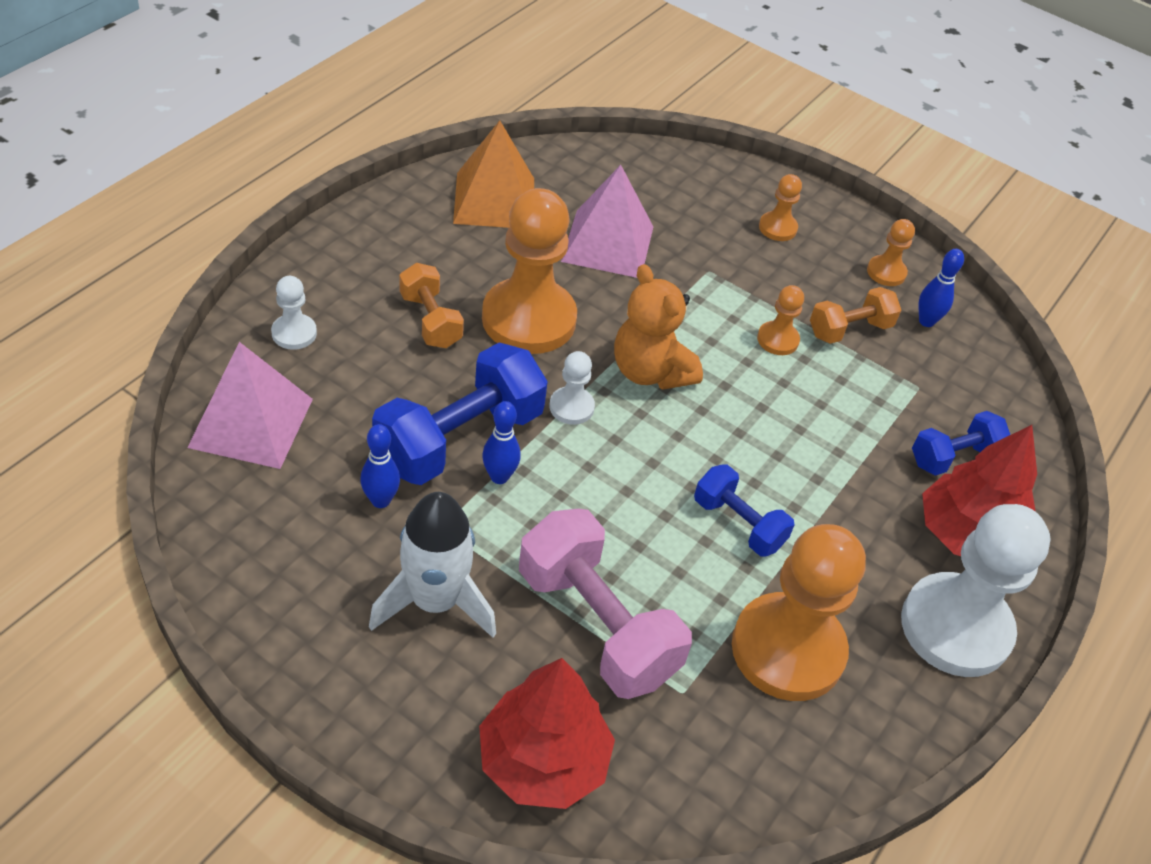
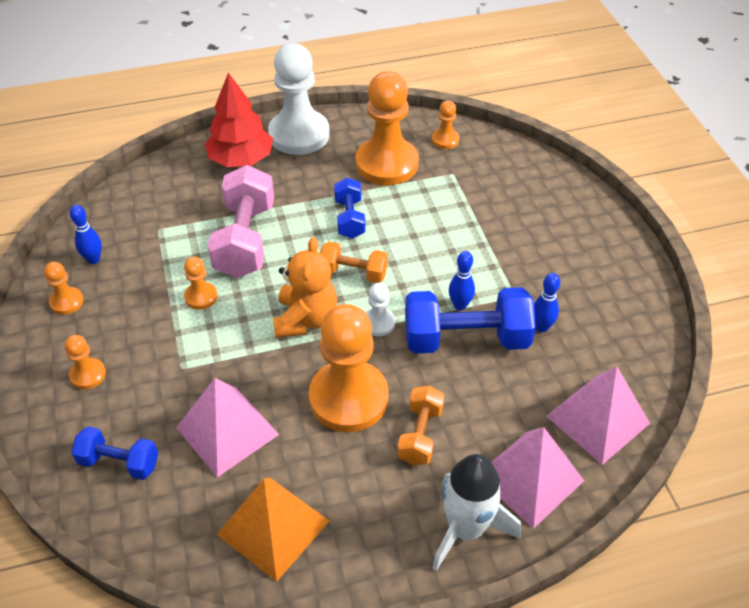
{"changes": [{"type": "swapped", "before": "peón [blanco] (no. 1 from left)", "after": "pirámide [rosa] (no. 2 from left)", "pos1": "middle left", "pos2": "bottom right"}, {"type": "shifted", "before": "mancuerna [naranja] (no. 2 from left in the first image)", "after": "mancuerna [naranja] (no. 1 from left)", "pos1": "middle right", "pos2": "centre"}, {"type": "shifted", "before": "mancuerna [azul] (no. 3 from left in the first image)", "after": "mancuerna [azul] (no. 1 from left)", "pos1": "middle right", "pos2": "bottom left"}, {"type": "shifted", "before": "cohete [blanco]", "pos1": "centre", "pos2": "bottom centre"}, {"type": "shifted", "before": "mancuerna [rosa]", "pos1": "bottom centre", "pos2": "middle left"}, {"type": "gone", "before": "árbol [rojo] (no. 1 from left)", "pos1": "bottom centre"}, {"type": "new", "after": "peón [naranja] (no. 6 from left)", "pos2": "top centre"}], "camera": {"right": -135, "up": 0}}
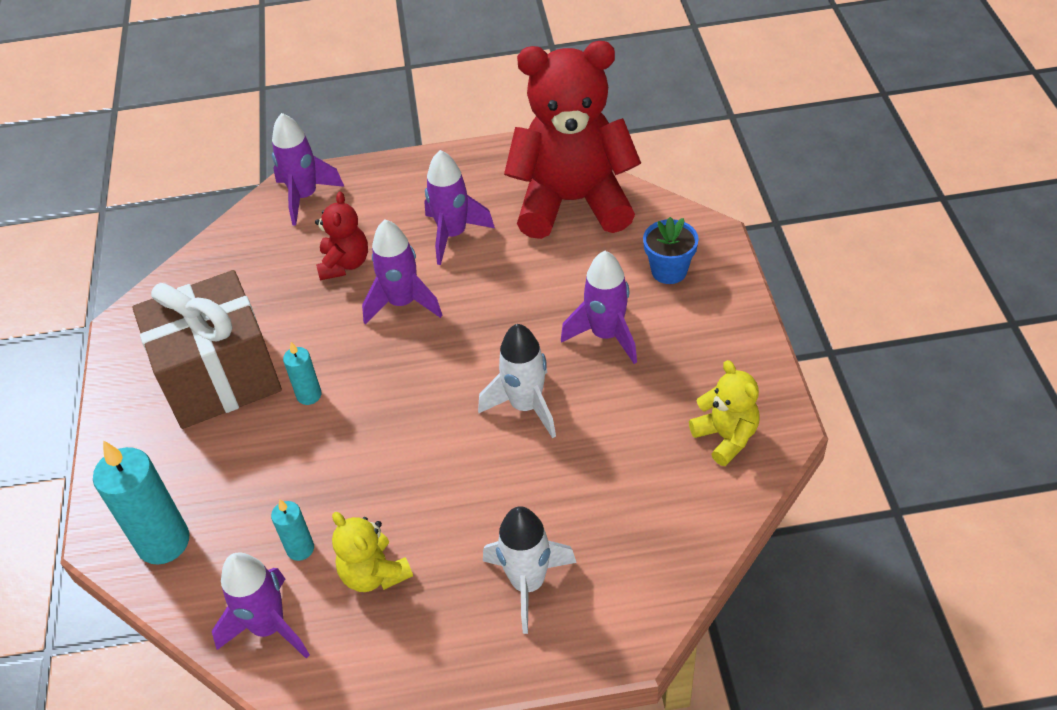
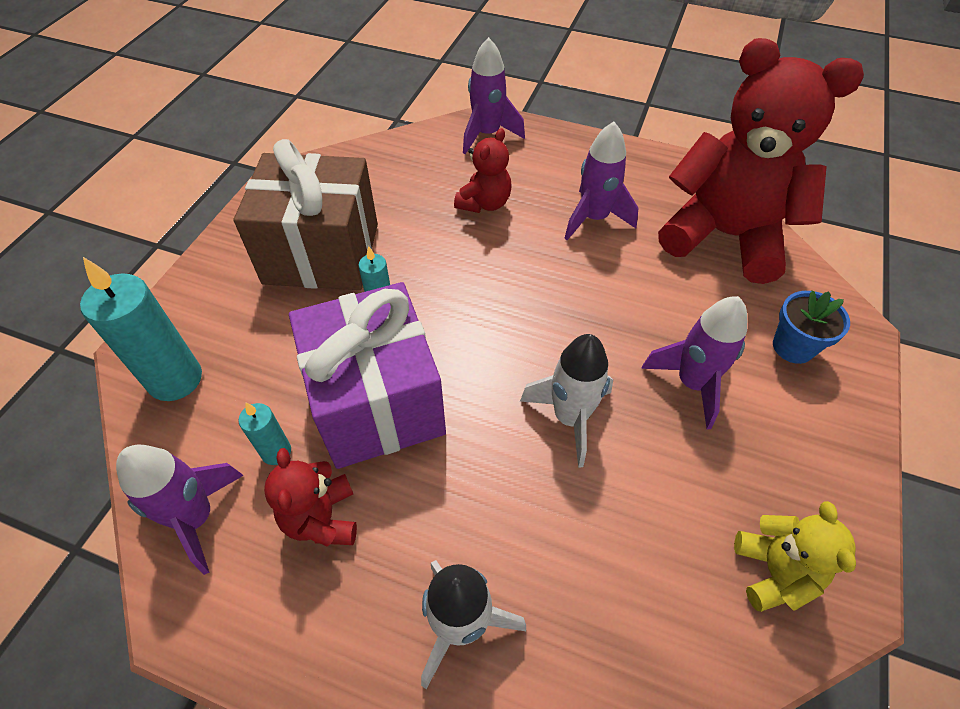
{"changes": [{"type": "gone", "before": "cohete [morado] (no. 3 from left)", "pos1": "centre"}, {"type": "repainted", "before": "osito [amarillo] (no. 1 from left)", "after": "osito [rojo] (no. 1 from left)", "pos1": "bottom centre", "pos2": "bottom left"}, {"type": "new", "after": "regalo [morado]", "pos2": "centre"}], "camera": {"right": 25, "up": 5}}
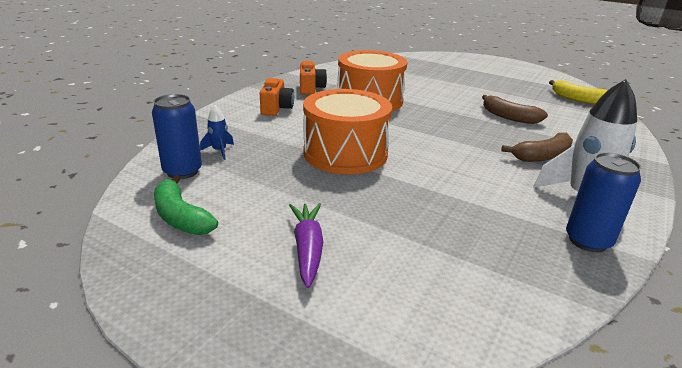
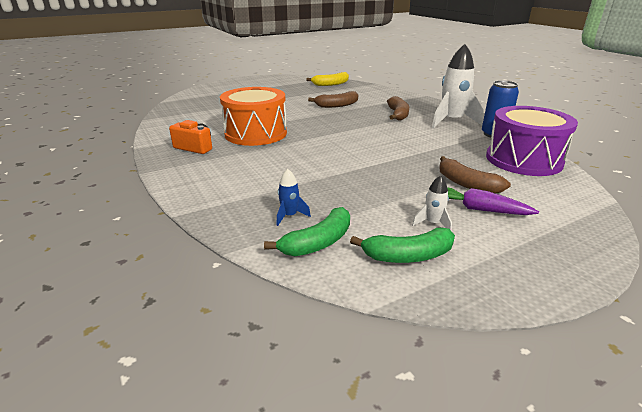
{"changes": [{"type": "gone", "before": "cámara [naranja] (no. 1 from left)", "pos1": "top centre"}, {"type": "gone", "before": "tambor [naranja] (no. 1 from left)", "pos1": "centre"}, {"type": "swapped", "before": "lata [azul] (no. 1 from left)", "after": "plátano [verde] (no. 1 from left)", "pos1": "middle left", "pos2": "centre"}, {"type": "new", "after": "tambor [morado]", "pos2": "middle right"}, {"type": "new", "after": "plátano [marrón] (no. 3 from left)", "pos2": "middle right"}, {"type": "new", "after": "cohete [blanco] (no. 1 from left)", "pos2": "middle right"}], "camera": {"right": -60, "up": 0}}
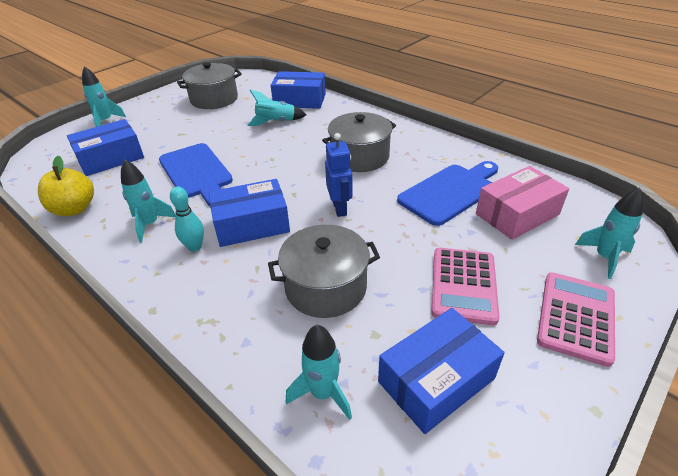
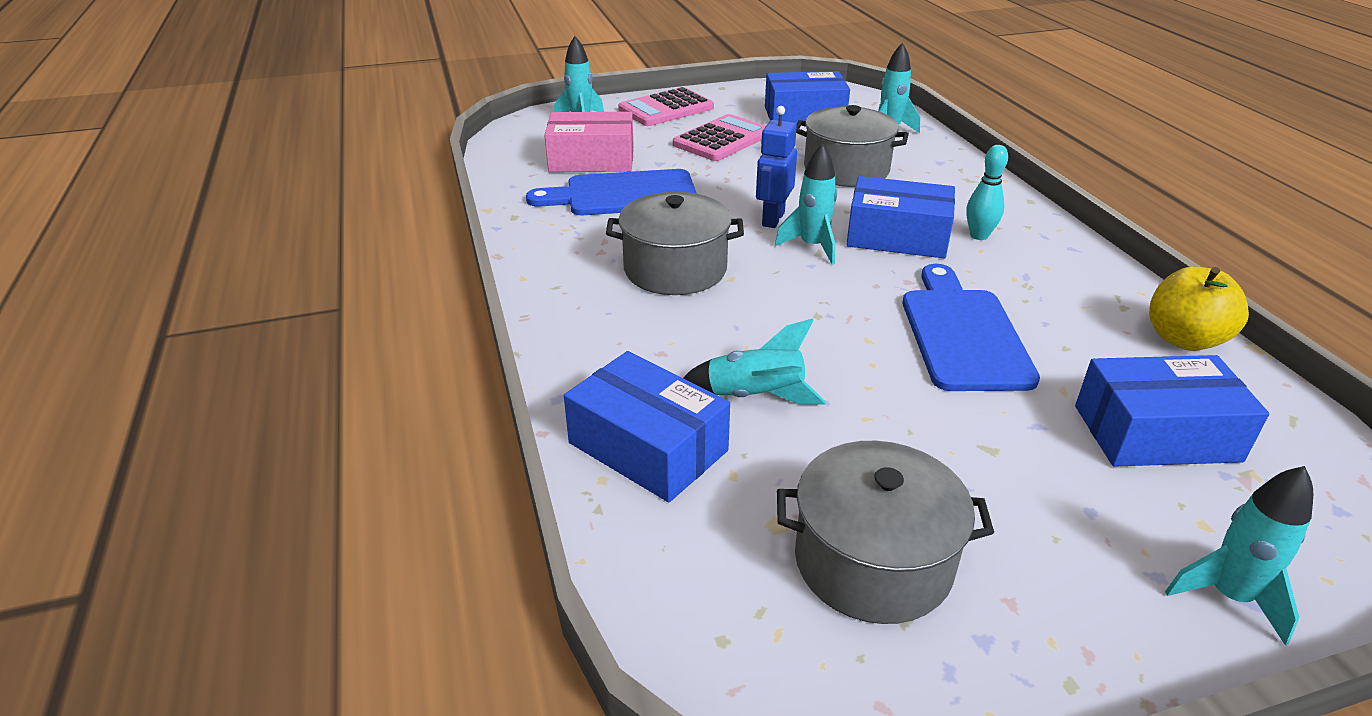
{"changes": [{"type": "shifted", "before": "cohete [turquesa] (no. 2 from left in the first image)", "after": "cohete [turquesa] (no. 3 from left)", "pos1": "middle left", "pos2": "top centre"}], "camera": {"right": -150, "up": -5}}
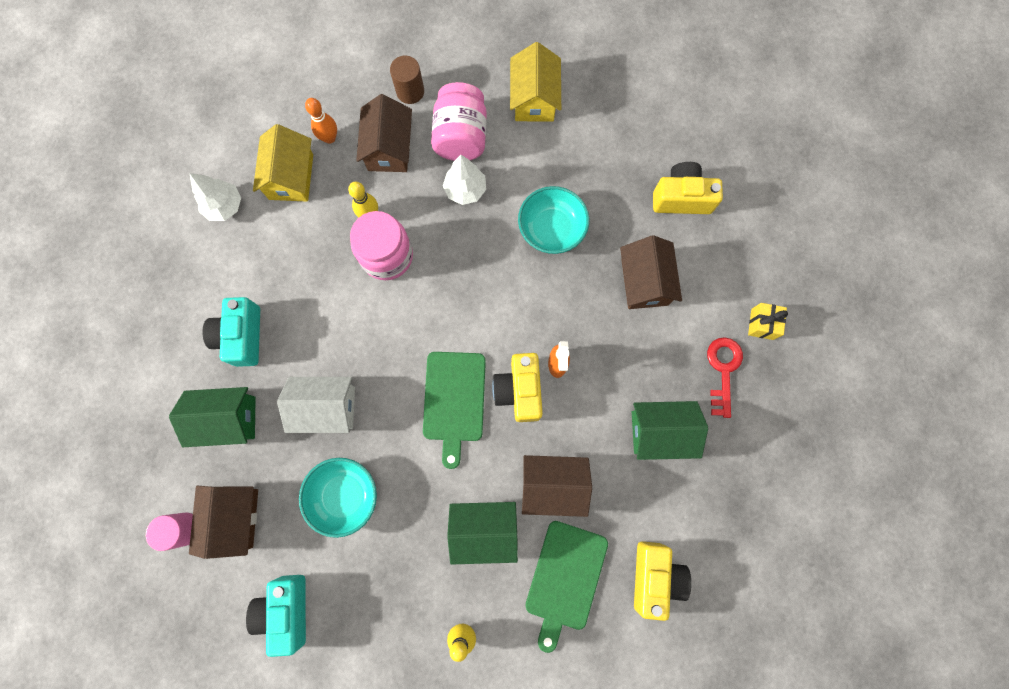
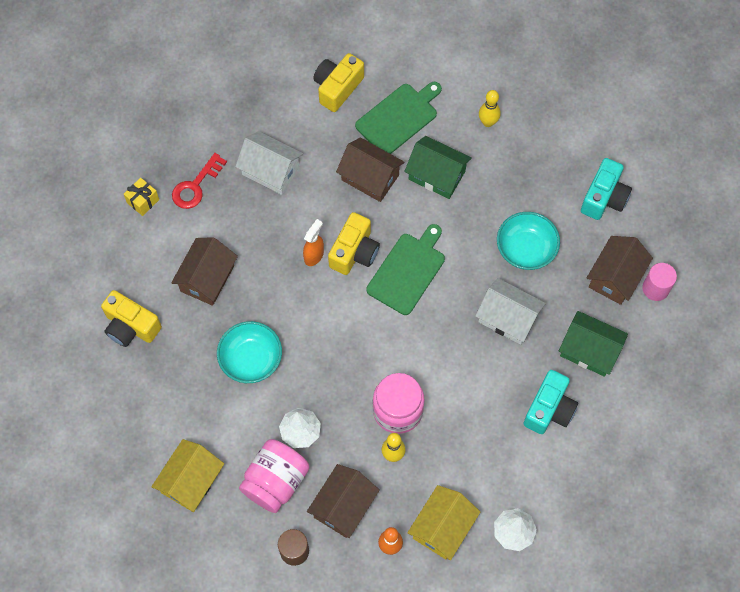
{"changes": [{"type": "repainted", "before": "casa [verde] (no. 3 from left)", "after": "casa [blanco] (no. 1 from left)", "pos1": "centre", "pos2": "top centre"}], "camera": {"right": -150, "up": -10}}
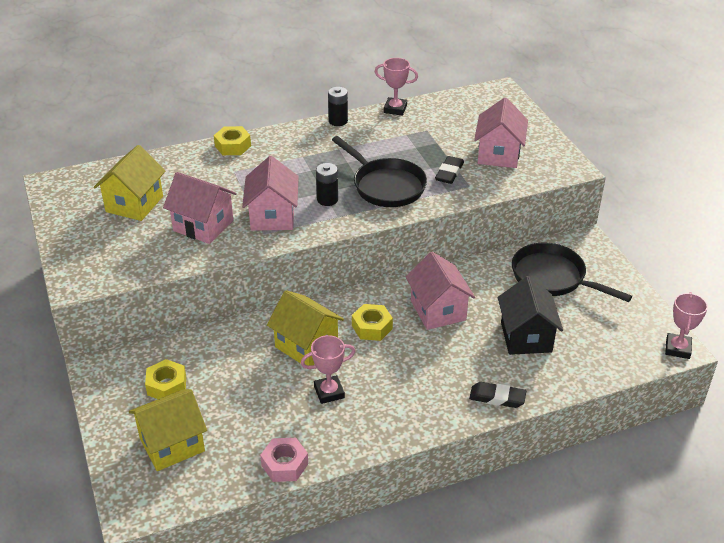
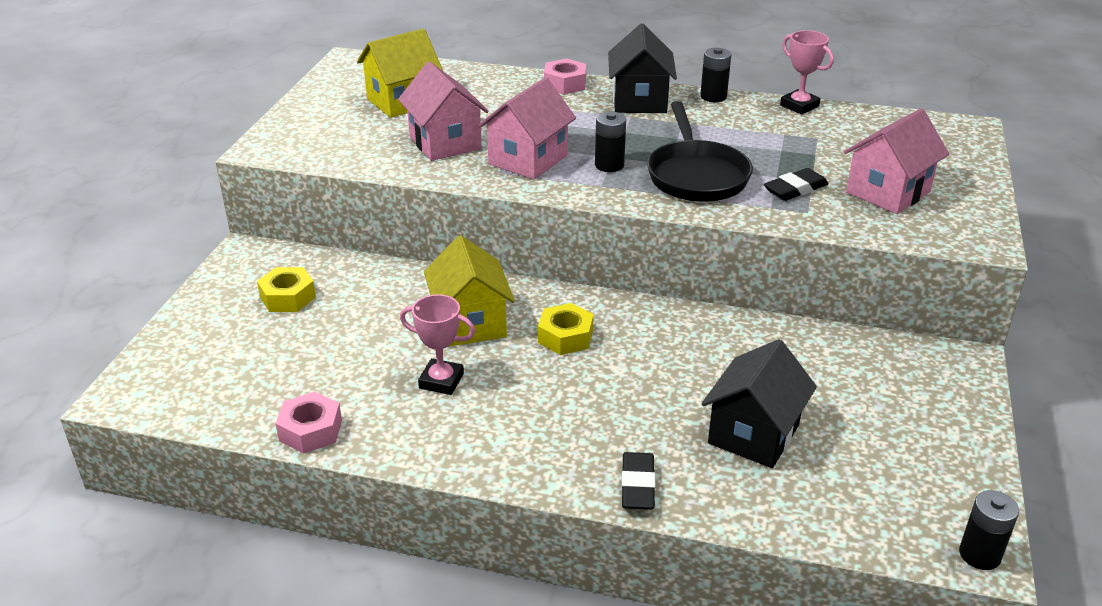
{"changes": [{"type": "repainted", "before": "tuerca [amarillo] (no. 2 from left)", "after": "tuerca [rosa] (no. 2 from left)", "pos1": "top left", "pos2": "top centre"}, {"type": "gone", "before": "sartén [negro] (no. 2 from left)", "pos1": "middle right"}, {"type": "gone", "before": "casa [rosa] (no. 3 from left)", "pos1": "centre"}, {"type": "swapped", "before": "trofeo [rosa] (no. 3 from left)", "after": "pila [negro] (no. 3 from left)", "pos1": "middle right", "pos2": "bottom right"}, {"type": "rotated", "before": "goma de borrar [negro] (no. 2 from left in the first image)", "pos1": "bottom right", "pos2": "bottom centre", "turn": 45}, {"type": "gone", "before": "casa [amarillo] (no. 2 from left)", "pos1": "bottom left"}, {"type": "new", "after": "casa [negro] (no. 1 from left)", "pos2": "top centre"}], "camera": {"right": 35, "up": -5}}
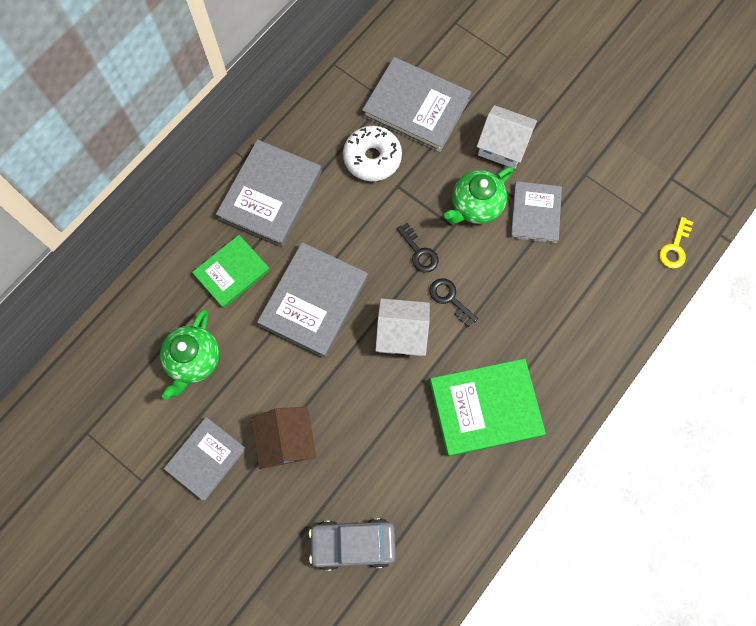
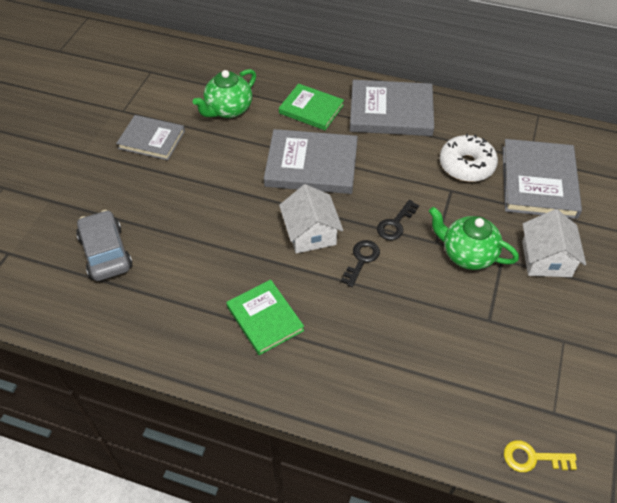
{"changes": [{"type": "gone", "before": "libro [gris] (no. 5 from left)", "pos1": "middle right"}, {"type": "rotated", "before": "tetera [verde] (no. 1 from left)", "pos1": "middle left", "pos2": "top centre", "turn": -45}, {"type": "scaled", "before": "libro [verde] (no. 2 from left in the first image)", "pos1": "centre", "pos2": "centre", "scale": 0.65}, {"type": "gone", "before": "casa [marrón]", "pos1": "bottom centre"}], "camera": {"right": 70, "up": -20}}
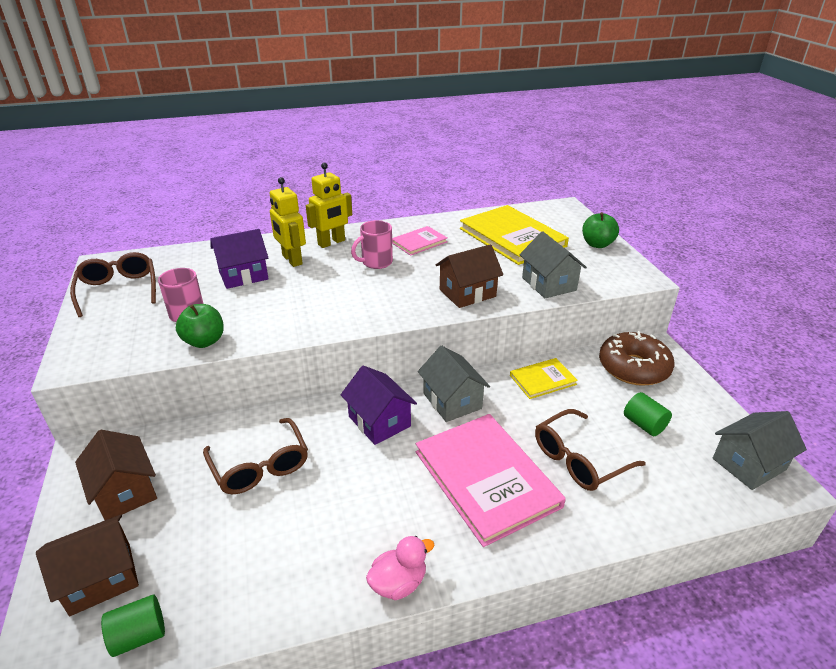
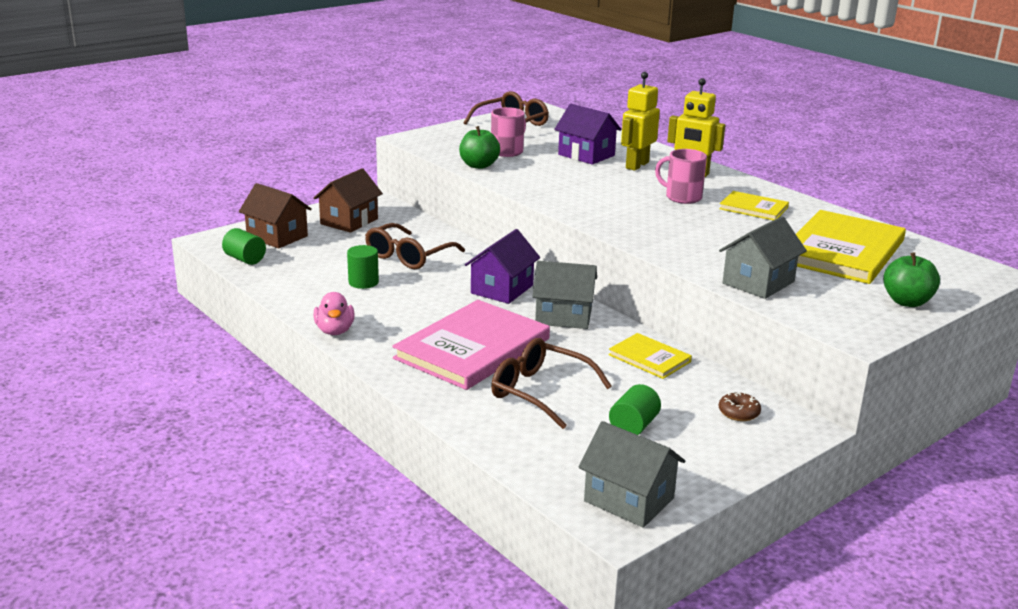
{"changes": [{"type": "repainted", "before": "libro [rosa] (no. 1 from left)", "after": "libro [amarillo] (no. 2 from left)", "pos1": "centre", "pos2": "middle right"}, {"type": "gone", "before": "casa [marrón] (no. 3 from left)", "pos1": "centre"}, {"type": "scaled", "before": "rosquilla [marrón]", "pos1": "middle right", "pos2": "bottom right", "scale": 0.43}, {"type": "rotated", "before": "casa [gris] (no. 1 from left)", "pos1": "centre", "pos2": "centre", "turn": 60}, {"type": "rotated", "before": "pato [rosa]", "pos1": "bottom centre", "pos2": "middle left", "turn": 45}, {"type": "new", "after": "cilindro [verde] (no. 2 from left)", "pos2": "centre"}], "camera": {"right": 65, "up": -10}}
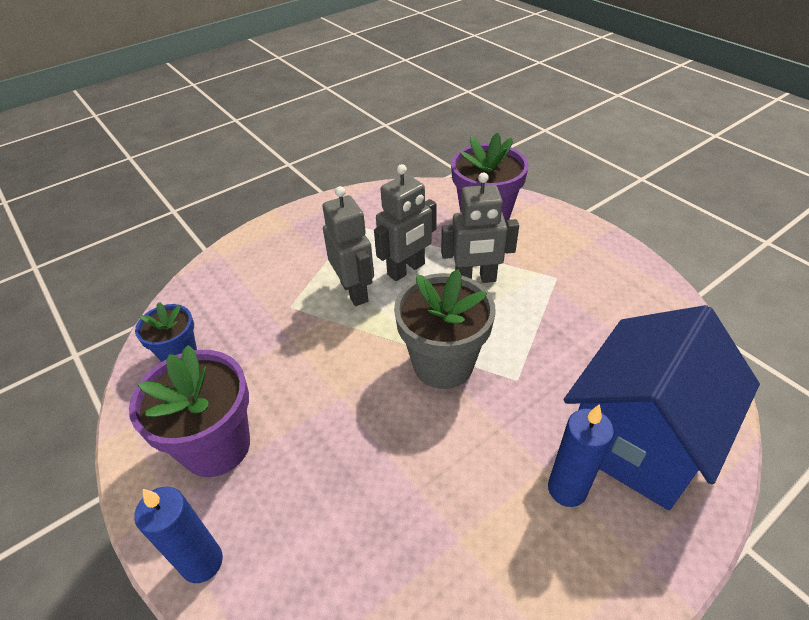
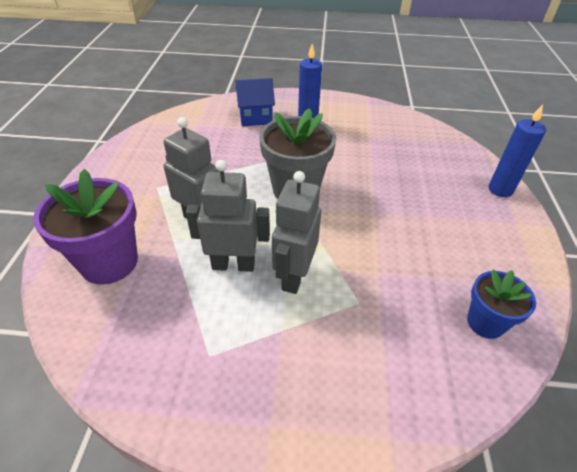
{"changes": [{"type": "scaled", "before": "casa [azul]", "pos1": "middle right", "pos2": "top centre", "scale": 0.51}, {"type": "gone", "before": "maceta [morado] (no. 1 from left)", "pos1": "middle left"}], "camera": {"right": -140, "up": 0}}
